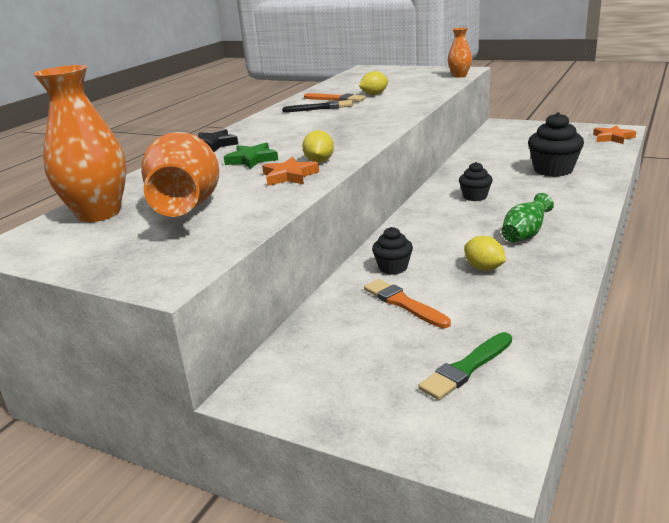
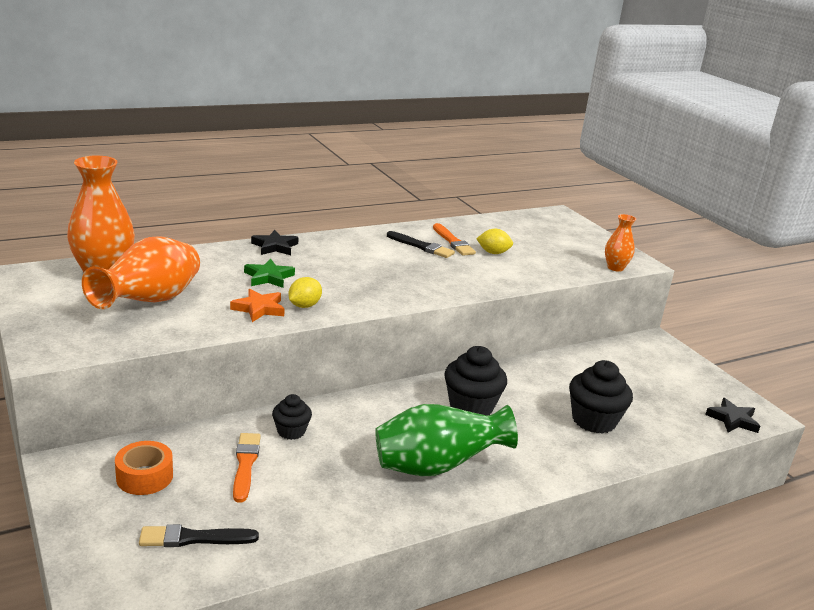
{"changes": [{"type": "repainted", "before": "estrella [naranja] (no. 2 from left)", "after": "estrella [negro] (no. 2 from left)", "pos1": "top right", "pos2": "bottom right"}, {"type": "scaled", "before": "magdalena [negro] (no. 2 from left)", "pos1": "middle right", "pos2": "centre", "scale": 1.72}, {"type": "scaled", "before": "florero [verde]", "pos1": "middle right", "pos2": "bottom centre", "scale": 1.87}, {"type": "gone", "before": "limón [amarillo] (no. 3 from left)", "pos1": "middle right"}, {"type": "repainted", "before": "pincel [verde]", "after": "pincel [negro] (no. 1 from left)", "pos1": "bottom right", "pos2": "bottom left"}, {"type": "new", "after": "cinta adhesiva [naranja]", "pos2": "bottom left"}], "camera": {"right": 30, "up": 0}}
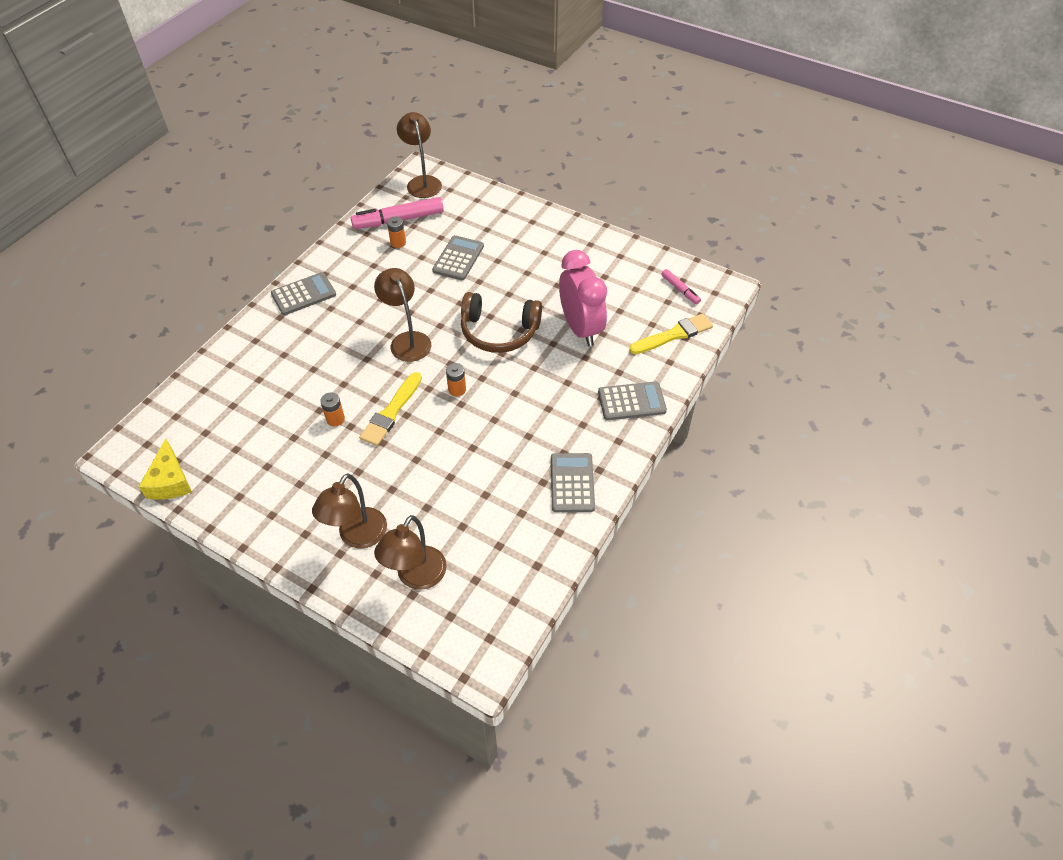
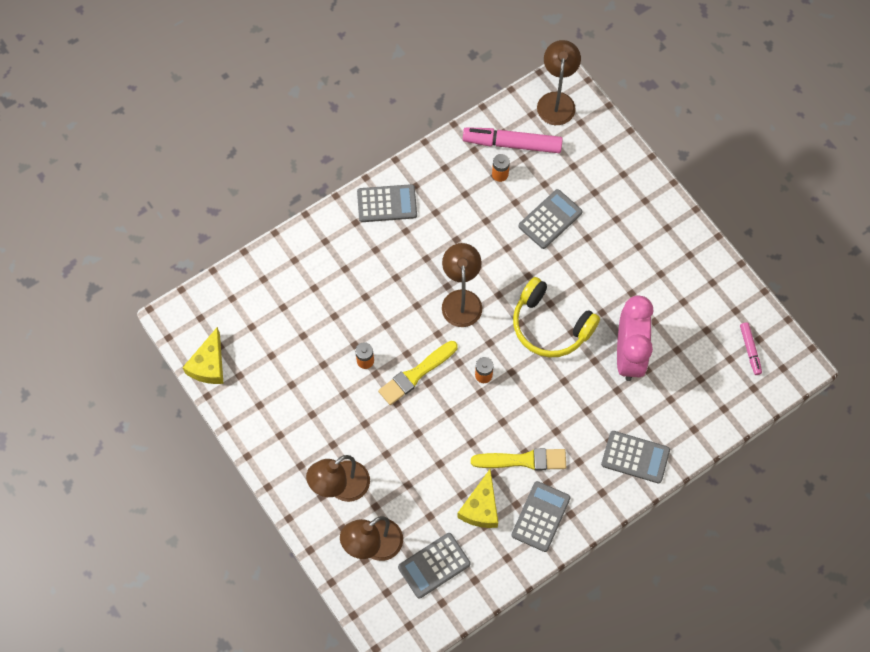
{"changes": [{"type": "repainted", "before": "auriculares [marrón]", "after": "auriculares [amarillo]", "pos1": "centre", "pos2": "centre"}, {"type": "shifted", "before": "pincel [amarillo] (no. 2 from left)", "pos1": "centre", "pos2": "bottom centre"}, {"type": "new", "after": "queso [amarillo] (no. 2 from left)", "pos2": "bottom centre"}, {"type": "new", "after": "calculadora [gris] (no. 2 from left)", "pos2": "bottom centre"}], "camera": {"right": 25, "up": 15}}
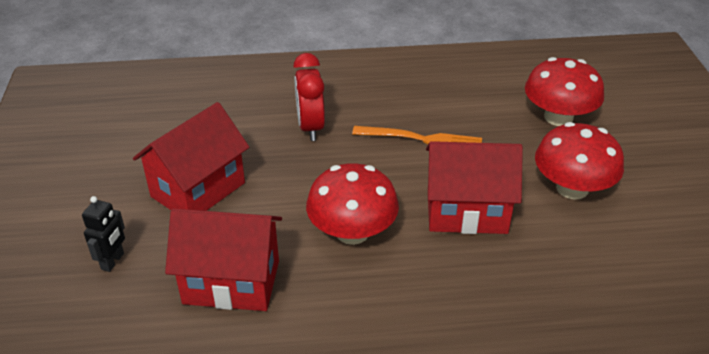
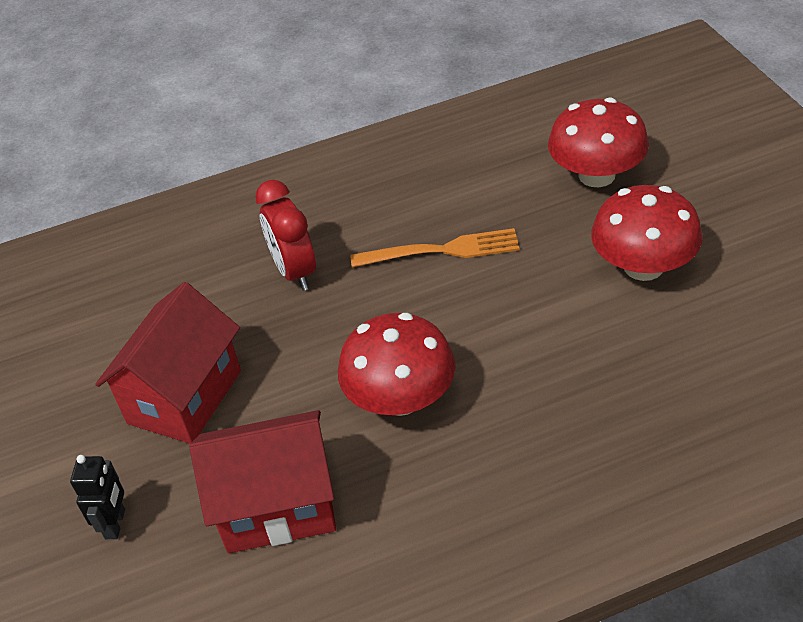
{"changes": [{"type": "gone", "before": "casa [rojo] (no. 3 from left)", "pos1": "middle right"}], "camera": {"right": -10, "up": 5}}
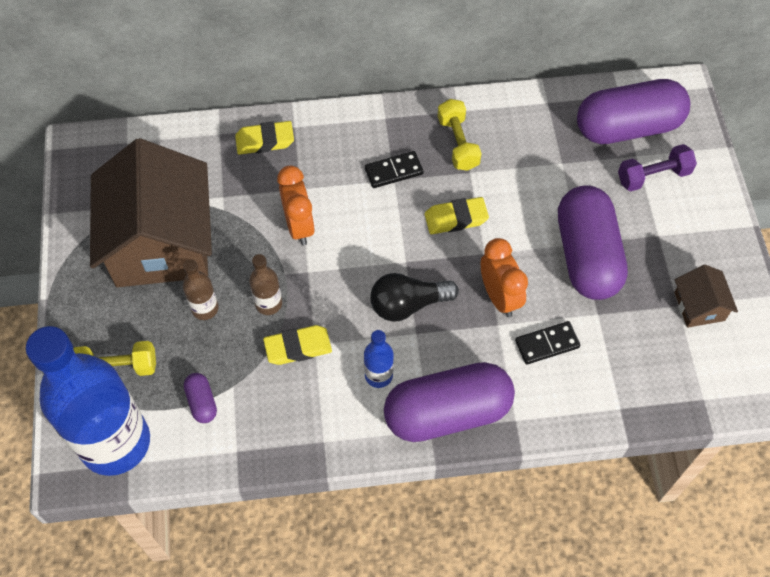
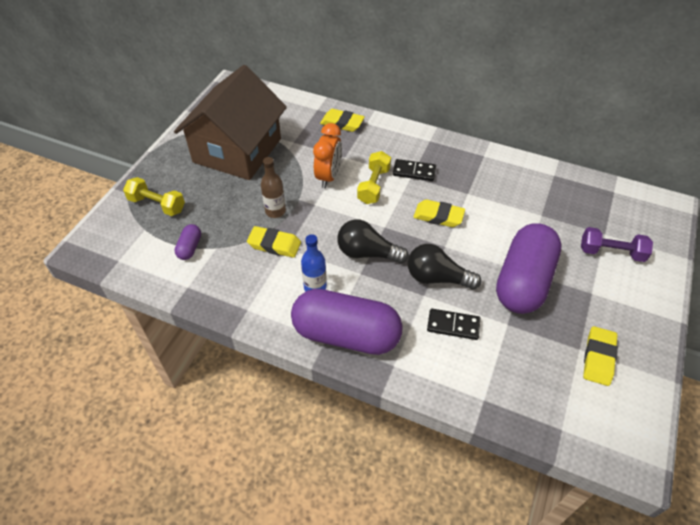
{"changes": [{"type": "gone", "before": "cápsula [morado] (no. 4 from left)", "pos1": "top right"}, {"type": "shifted", "before": "mancuerna [amarillo] (no. 2 from left)", "pos1": "top centre", "pos2": "centre"}, {"type": "swapped", "before": "despertador [naranja] (no. 2 from left)", "after": "bombilla [negro] (no. 2 from left)", "pos1": "centre", "pos2": "centre"}, {"type": "gone", "before": "botella [marrón] (no. 1 from left)", "pos1": "middle left"}, {"type": "swapped", "before": "casa [marrón] (no. 2 from left)", "after": "goma de borrar [amarillo] (no. 4 from left)", "pos1": "middle right", "pos2": "bottom right"}, {"type": "gone", "before": "botella [azul] (no. 1 from left)", "pos1": "bottom left"}], "camera": {"right": 30, "up": -10}}
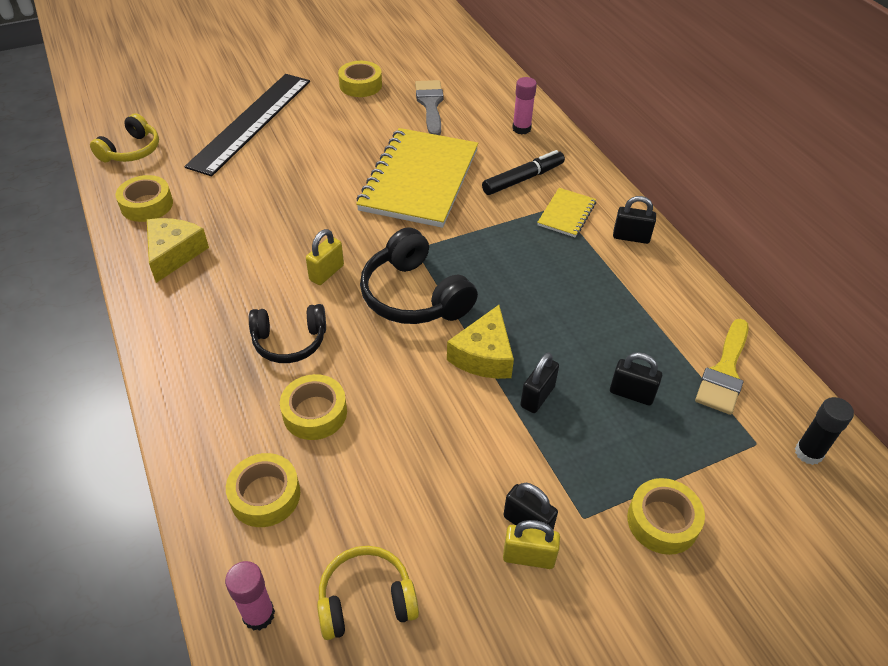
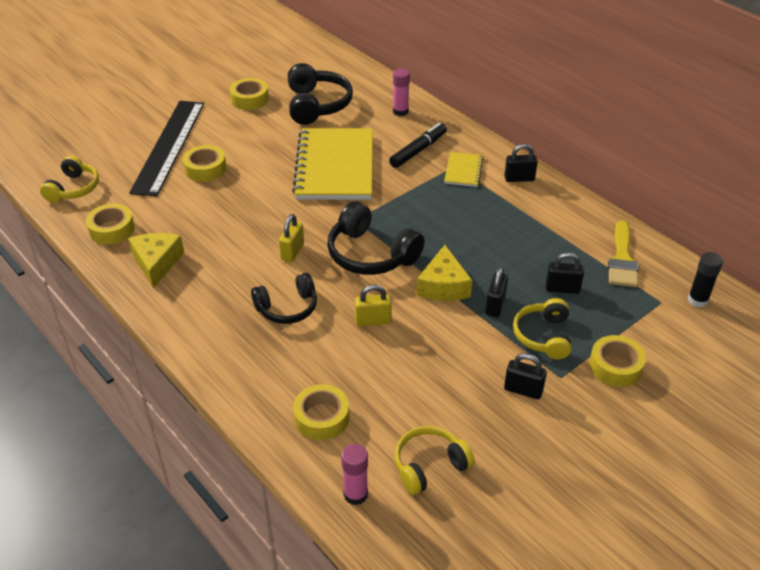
{"changes": [{"type": "swapped", "before": "pincel [gris]", "after": "auriculares [negro] (no. 2 from left)", "pos1": "top centre", "pos2": "top centre"}, {"type": "shifted", "before": "cinta adhesiva [amarillo] (no. 3 from left in the first image)", "after": "cinta adhesiva [amarillo] (no. 2 from left)", "pos1": "centre", "pos2": "top left"}, {"type": "shifted", "before": "candado [amarillo] (no. 2 from left)", "pos1": "bottom centre", "pos2": "centre"}, {"type": "new", "after": "auriculares [amarillo] (no. 3 from left)", "pos2": "middle right"}], "camera": {"right": -15, "up": -5}}
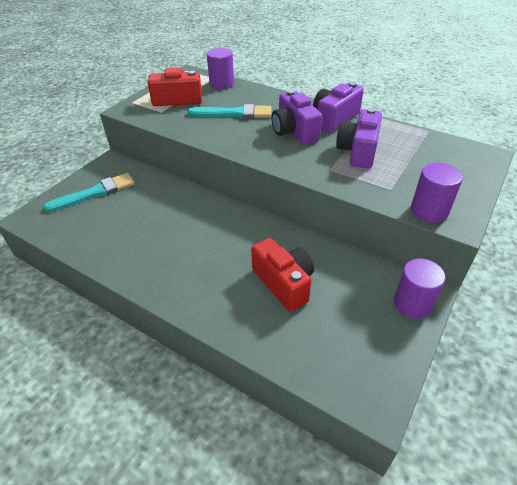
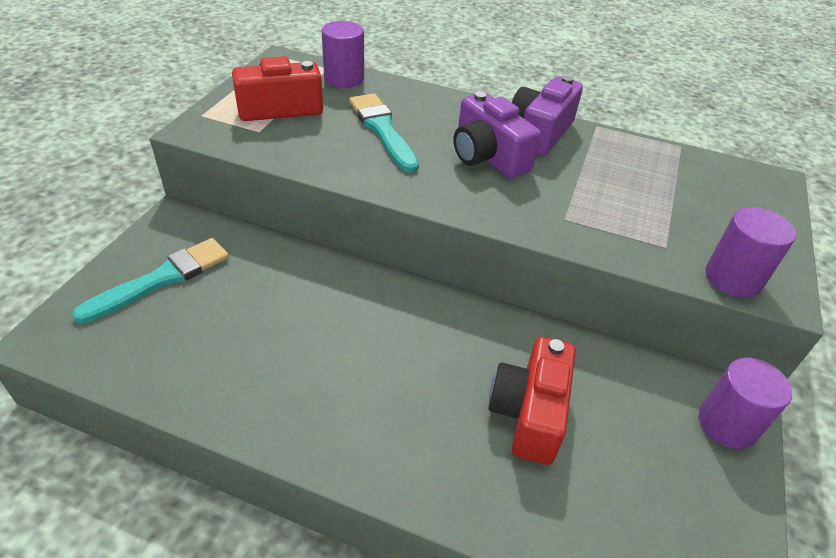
{"changes": [{"type": "rotated", "before": "pincel [turquesa] (no. 2 from left)", "pos1": "top centre", "pos2": "top centre", "turn": -105}, {"type": "gone", "before": "cámara [morado] (no. 3 from left)", "pos1": "top right"}, {"type": "rotated", "before": "cámara [rojo] (no. 2 from left)", "pos1": "centre", "pos2": "bottom centre", "turn": -120}], "camera": {"right": -15, "up": 0}}
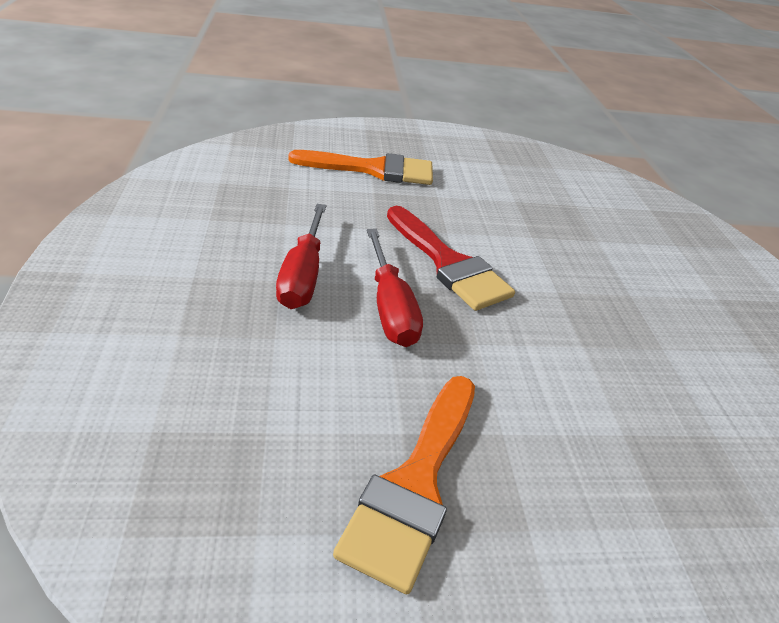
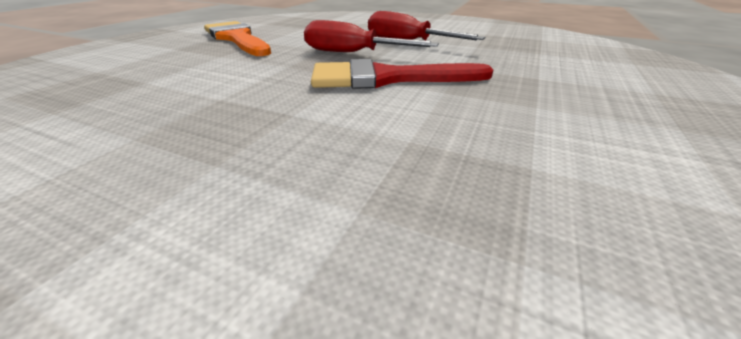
{"changes": [{"type": "gone", "before": "pincel [naranja] (no. 1 from left)", "pos1": "top centre"}], "camera": {"right": 125, "up": -5}}
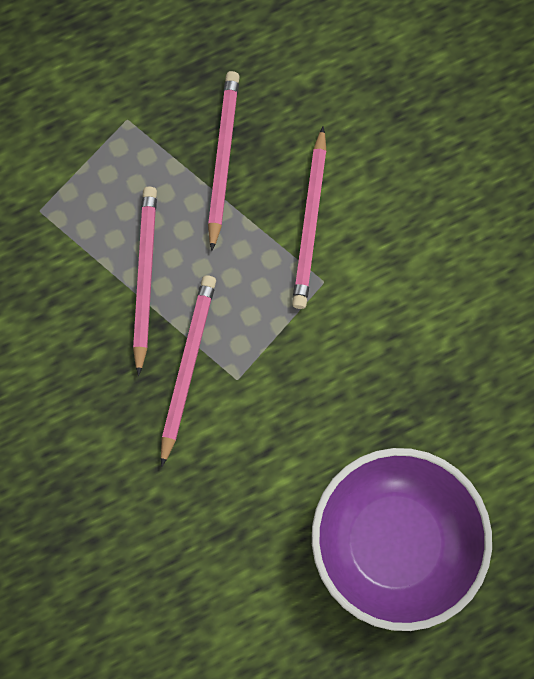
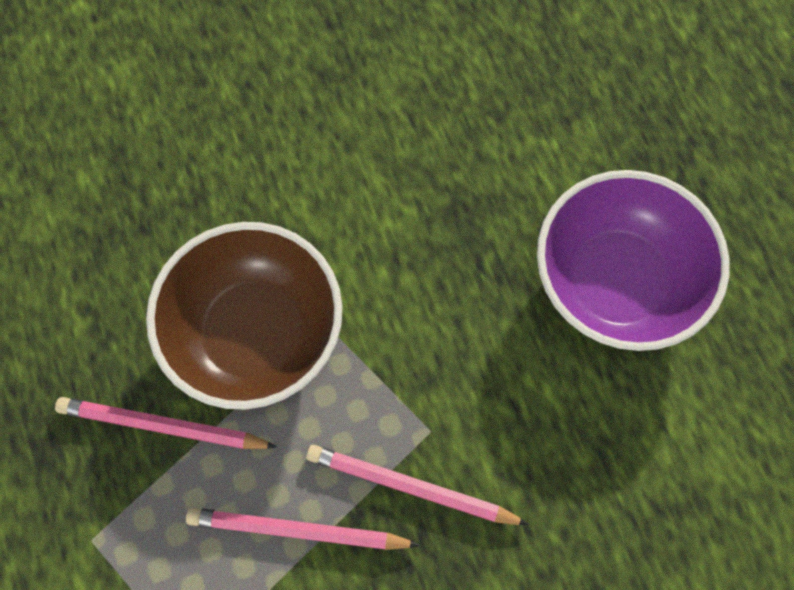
{"changes": [{"type": "swapped", "before": "lápiz [rosa] (no. 4 from left)", "after": "cuenco [marrón]", "pos1": "top centre", "pos2": "middle left"}], "camera": {"right": -85, "up": -5}}
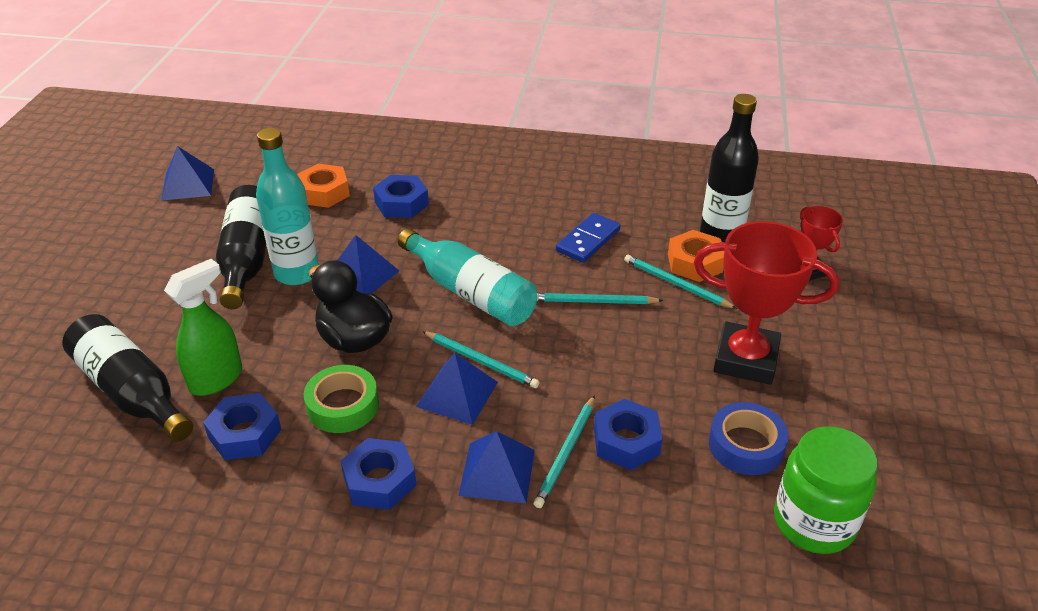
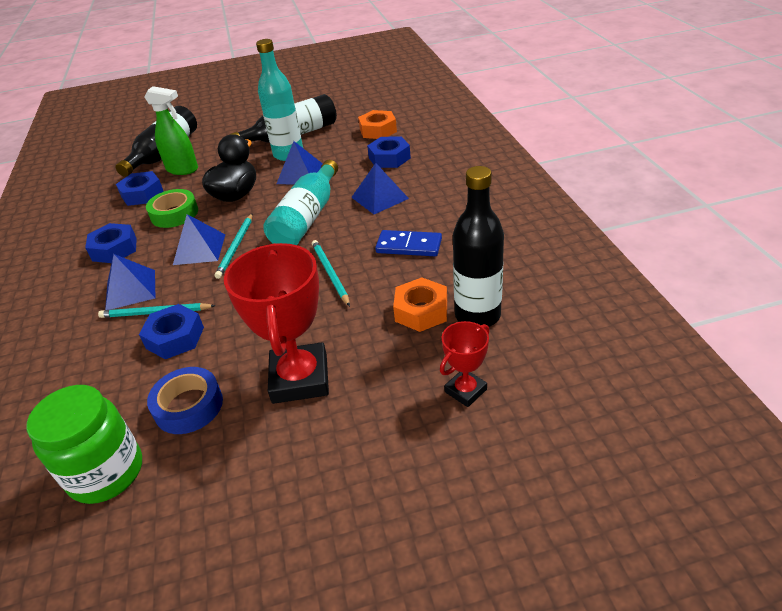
{"changes": [{"type": "shifted", "before": "pirámide [azul] (no. 1 from left in the first image)", "after": "pirámide [azul] (no. 4 from left)", "pos1": "top left", "pos2": "top centre"}, {"type": "gone", "before": "lápiz [turquesa] (no. 4 from left)", "pos1": "centre"}], "camera": {"right": 70, "up": 0}}
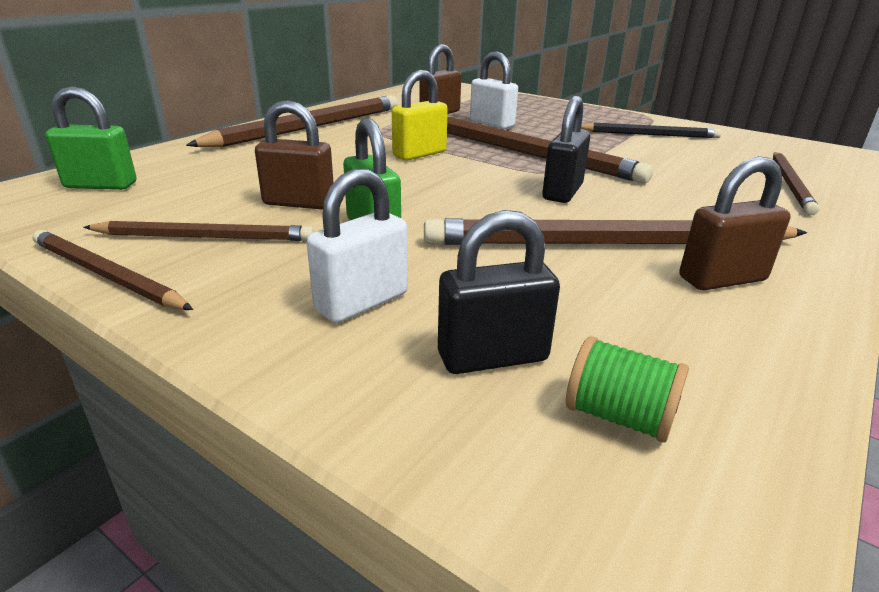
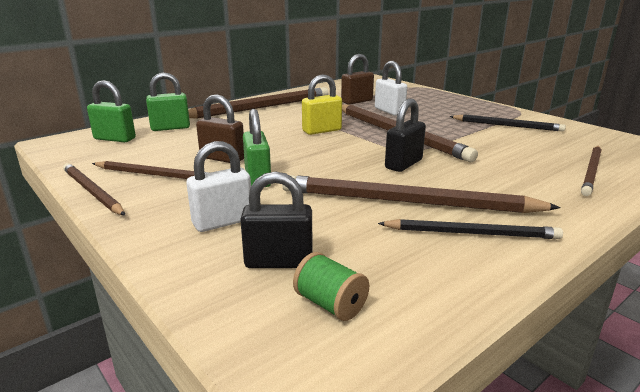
{"changes": [{"type": "swapped", "before": "candado [marrón] (no. 3 from left)", "after": "lápiz [negro] (no. 1 from left)", "pos1": "middle right", "pos2": "middle right"}, {"type": "new", "after": "candado [verde] (no. 2 from left)", "pos2": "top left"}], "camera": {"right": 15, "up": -5}}
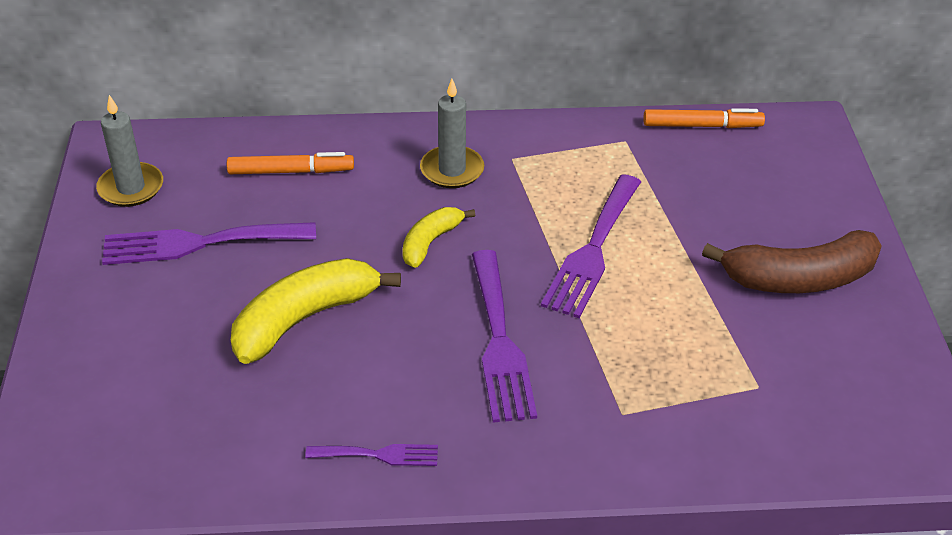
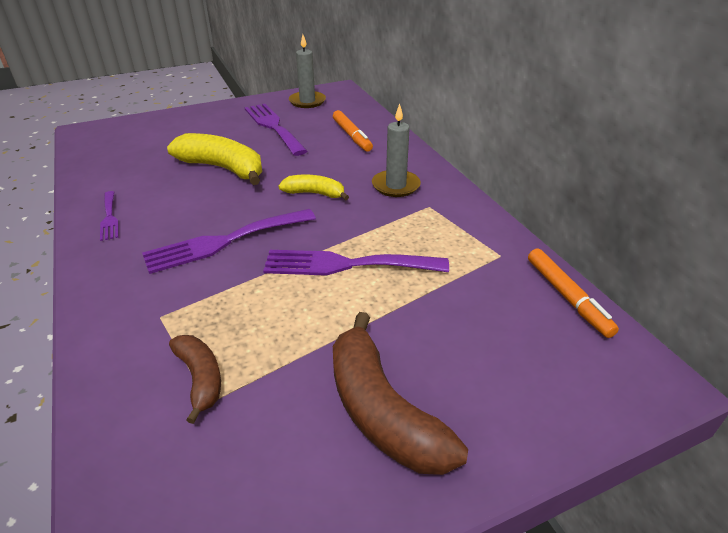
{"changes": [{"type": "new", "after": "plátano [marrón] (no. 1 from left)", "pos2": "bottom left"}], "camera": {"right": 70, "up": -5}}
